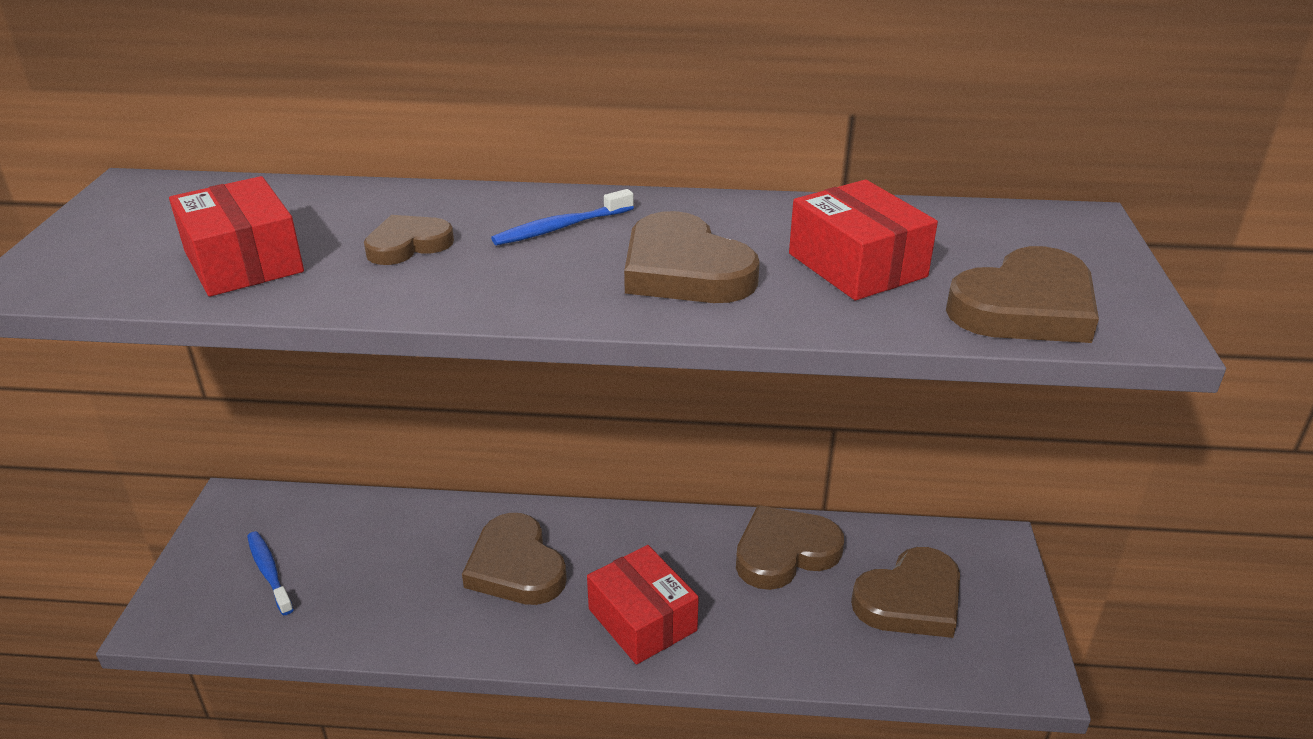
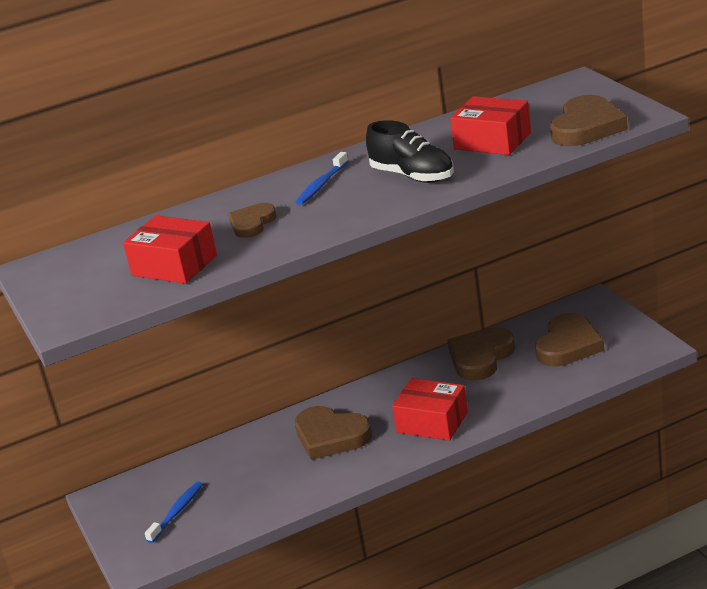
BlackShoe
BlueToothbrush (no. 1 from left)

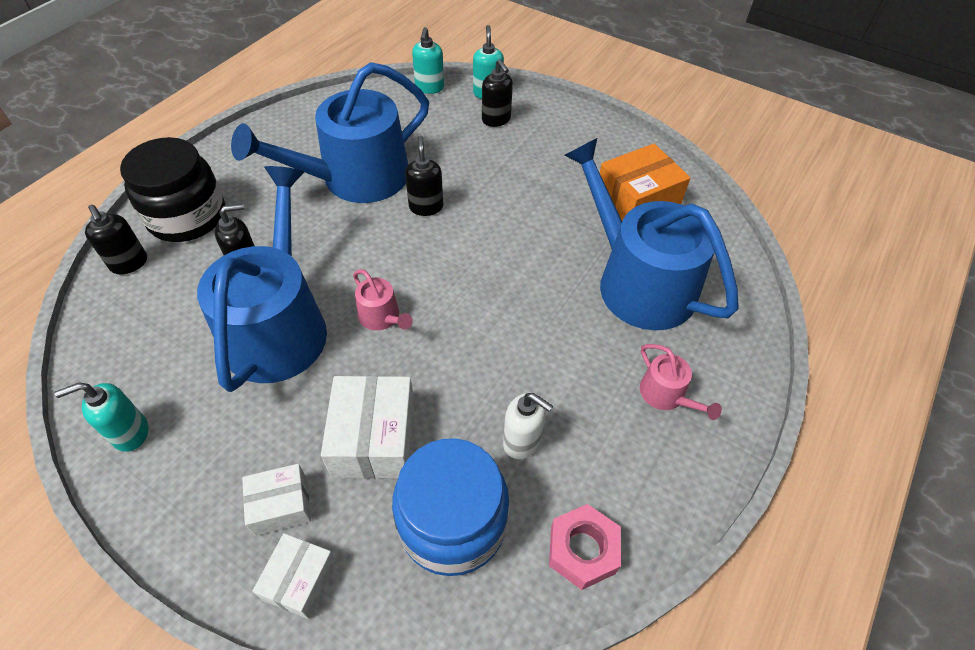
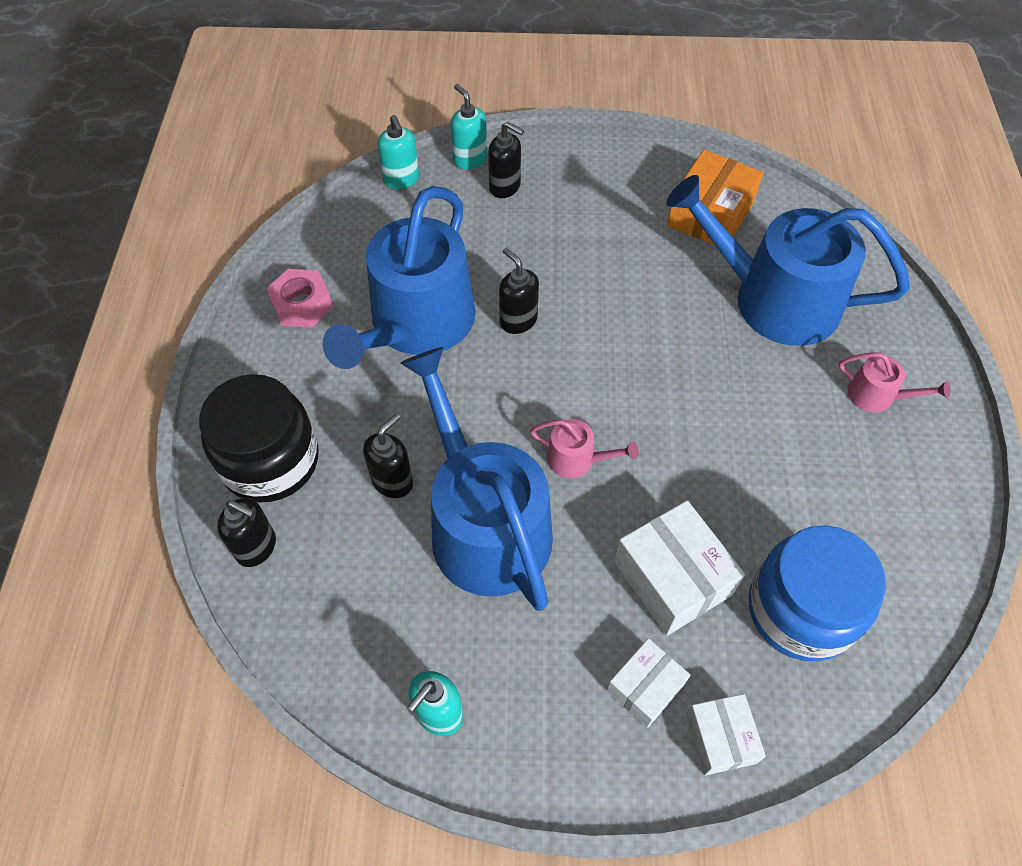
WhiteSoapDispenser
PinkNut

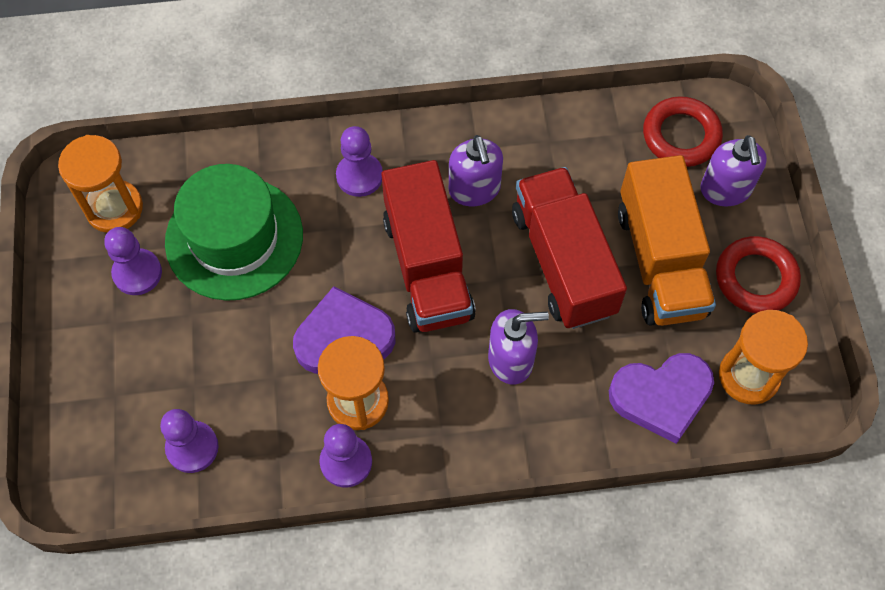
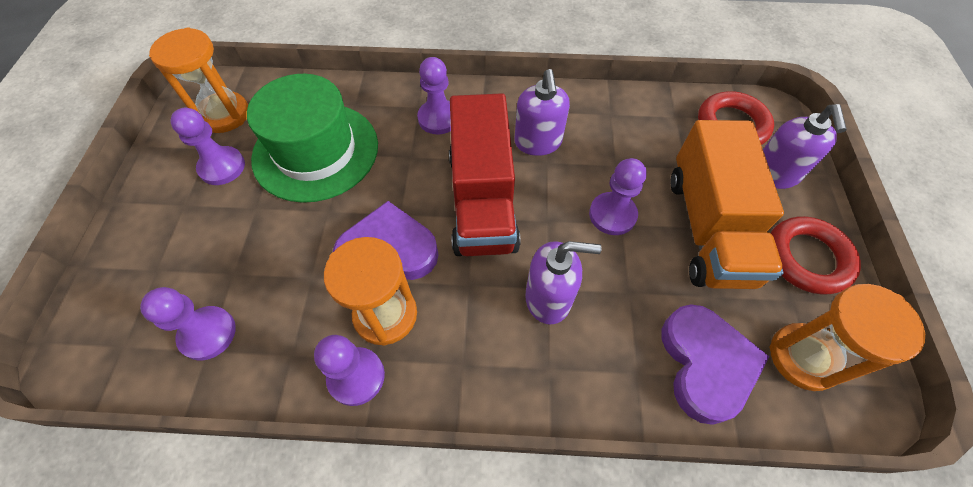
PurplePawn (no. 5 from left)
PurpleHeart (no. 2 from left)

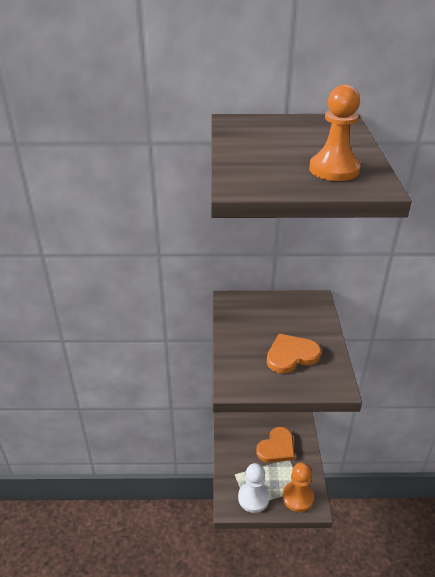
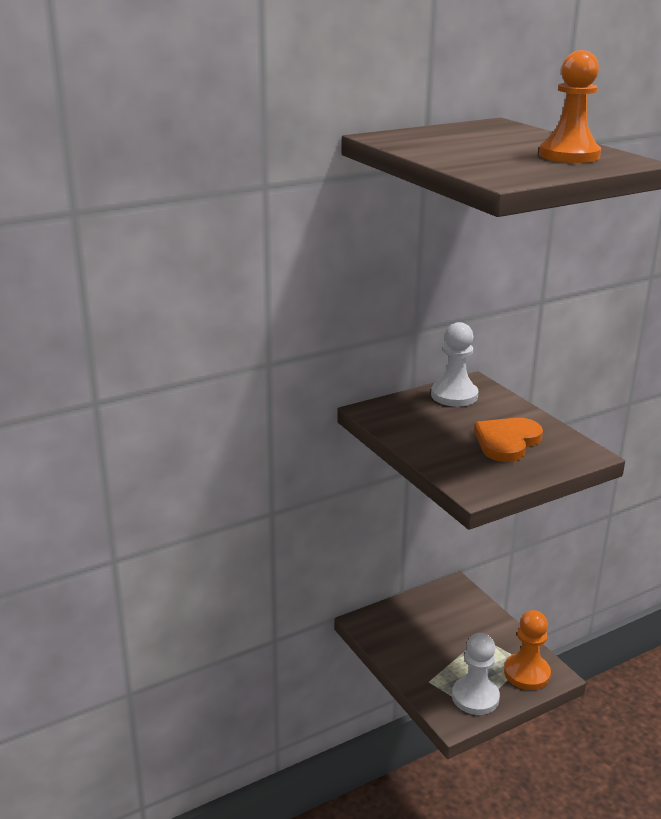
OrangeHeart (no. 1 from left in the first image)
WhitePawn (no. 1 from left)

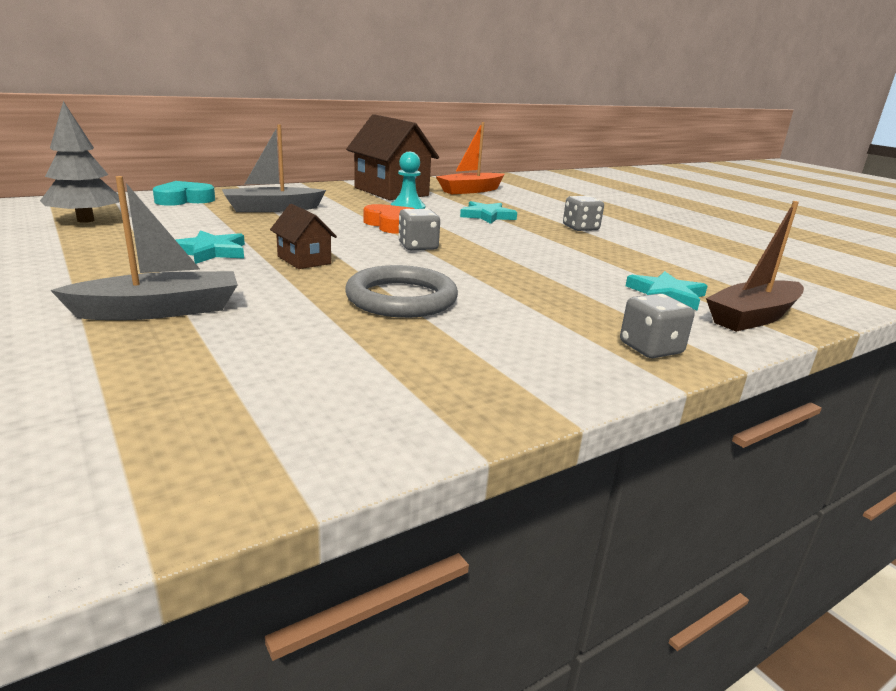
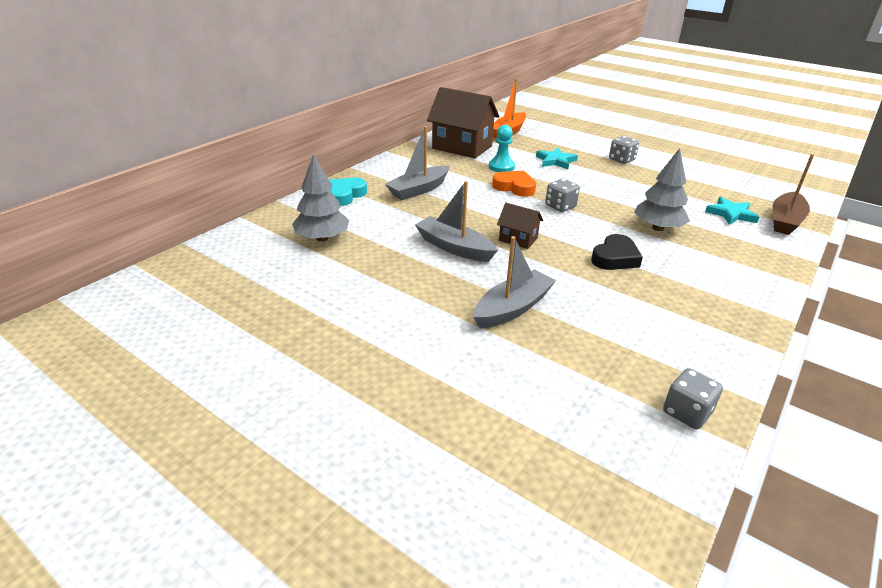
GreyBoat (no. 2 from left)
BlackHeart
GreyDice (no. 3 from left)
GreyTree (no. 2 from left)

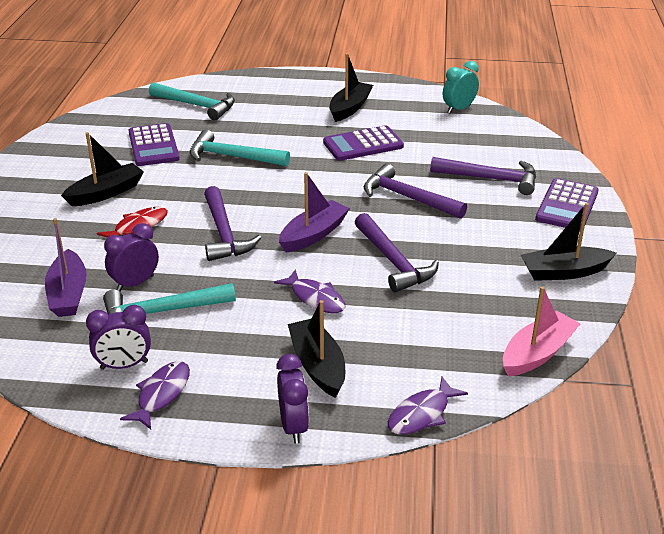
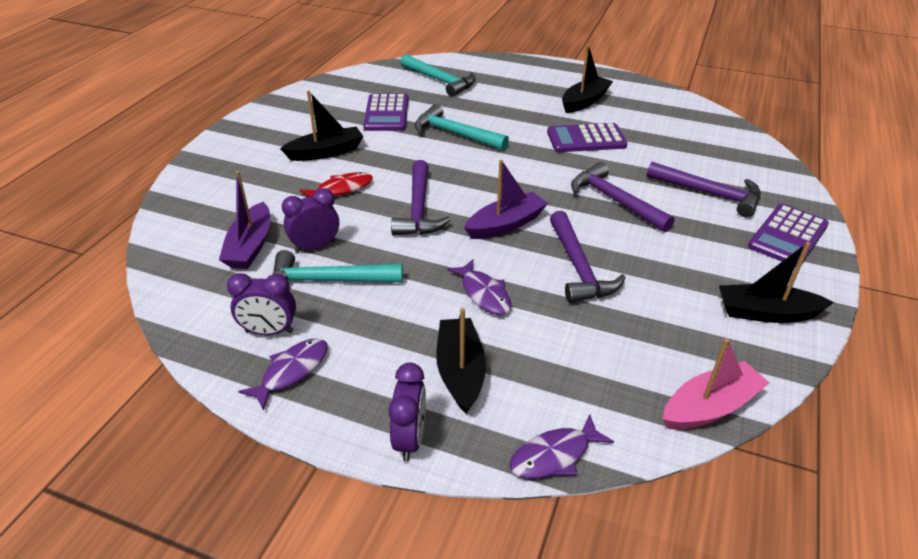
TurquoiseClock

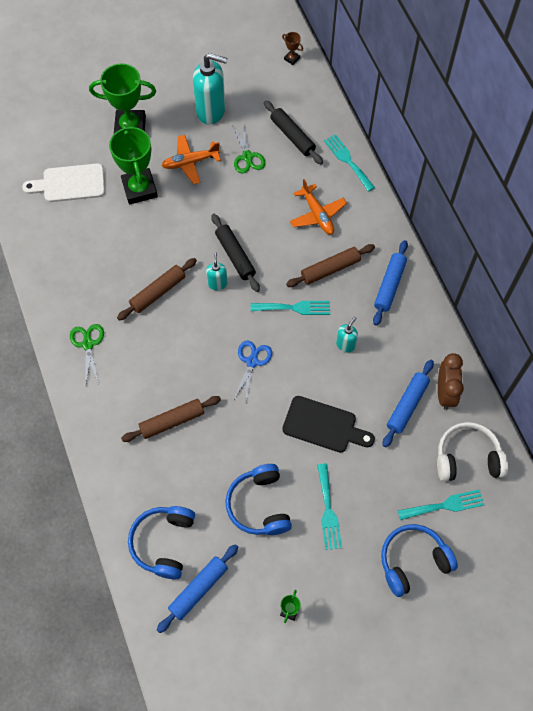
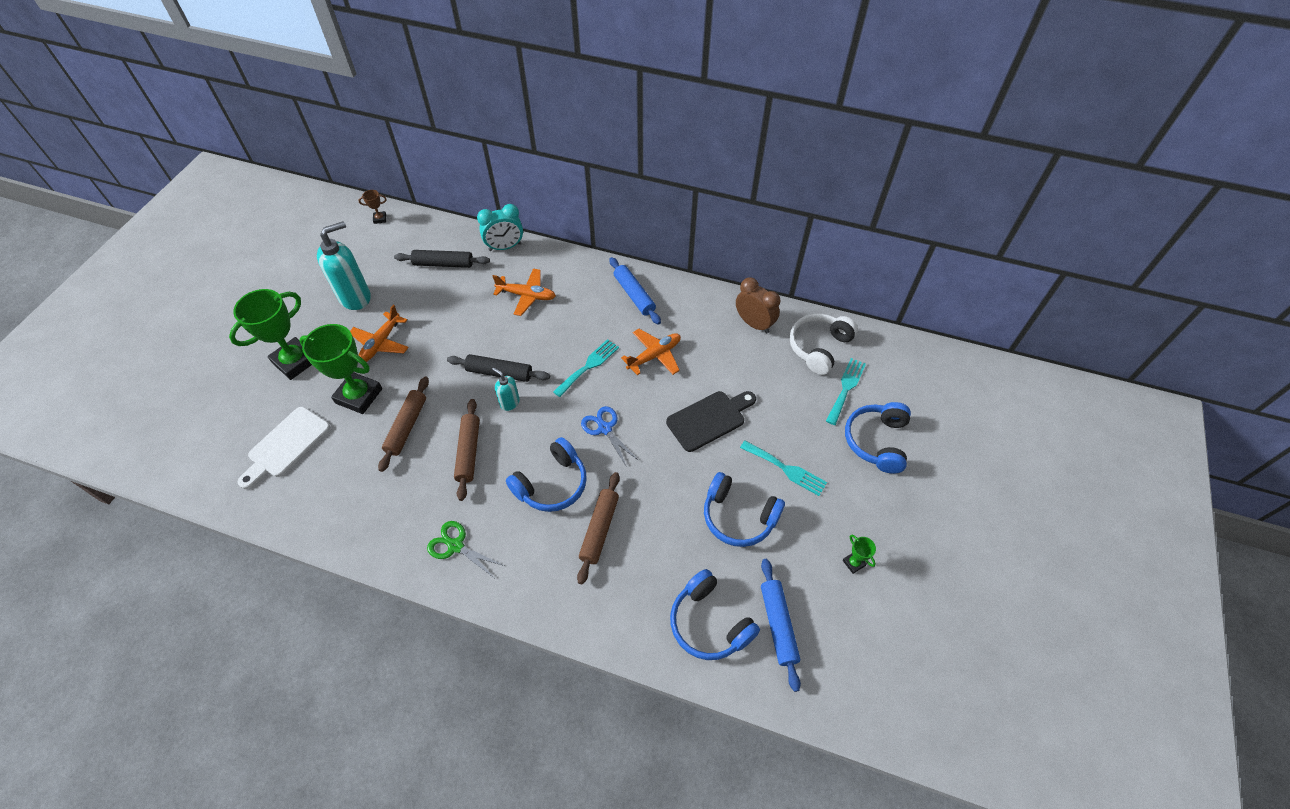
GreenScissors (no. 2 from left in the first image)
TurquoiseClock
BrownRollingPin (no. 1 from left)
OrangePlane (no. 3 from left)
BlueRollingPin (no. 3 from left in the first image)
BlueHeadphones (no. 1 from left)

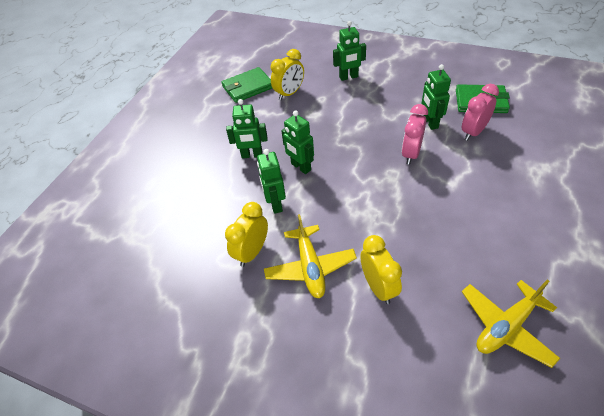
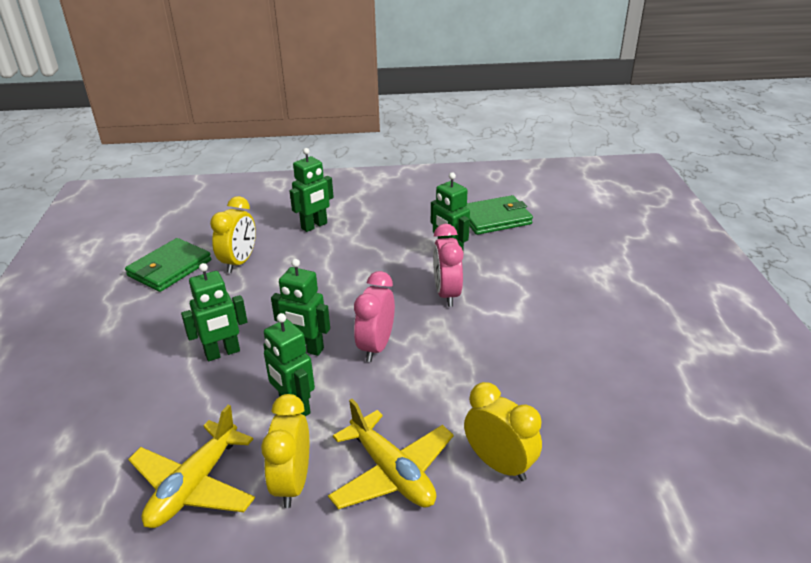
PinkClock (no. 1 from left)
YellowPlane (no. 1 from left)

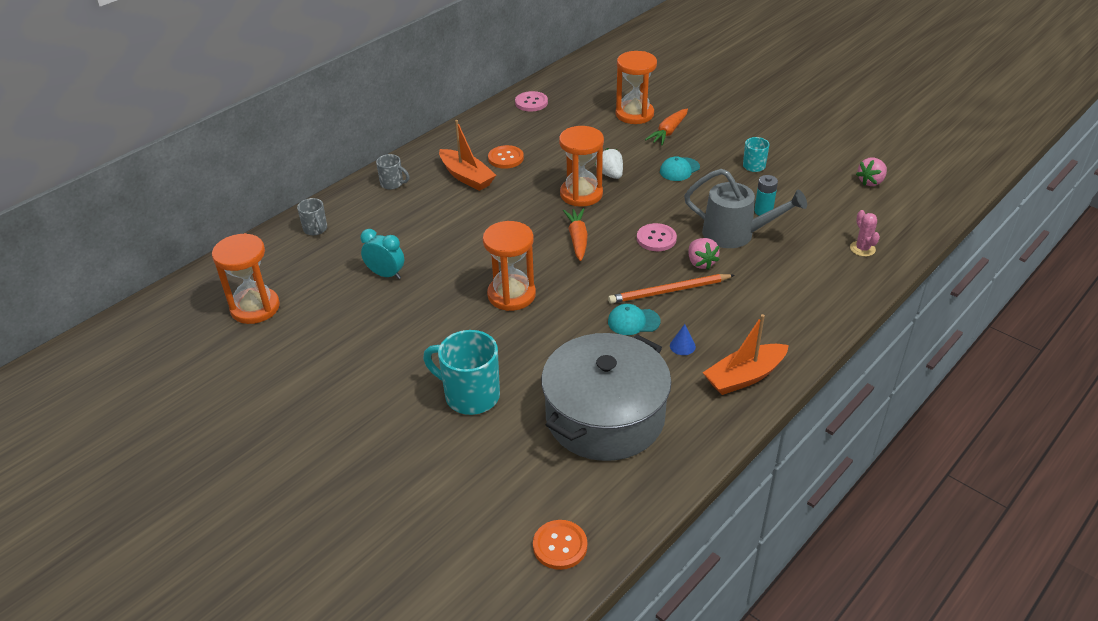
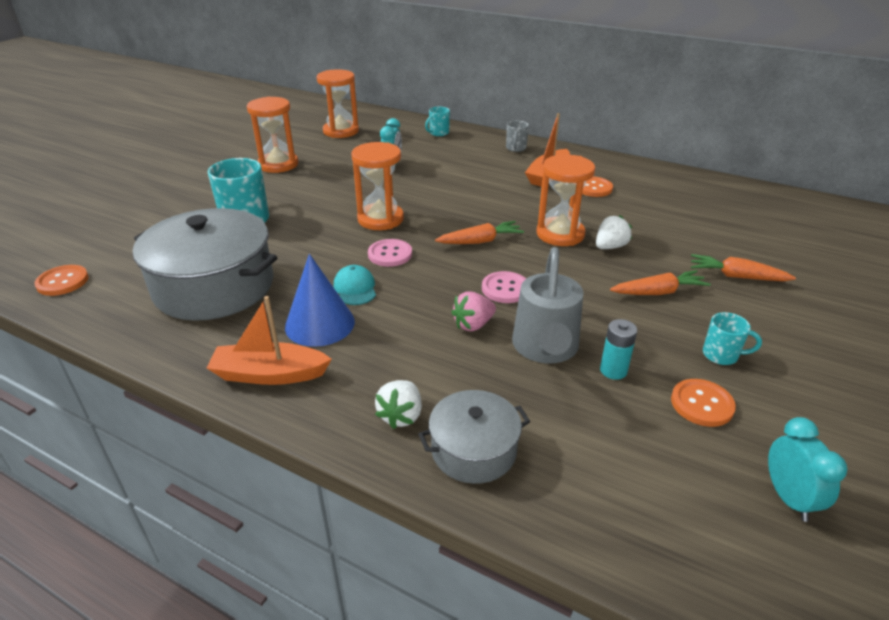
OrangeHourglass (no. 1 from left)
PinkButton (no. 1 from left)
OrangeCarrot (no. 2 from left)
TurquoiseClock (no. 2 from left)
TurquoiseMug (no. 2 from left)
PinkCactus
OrangePencil
OrangeBoat (no. 1 from left)
BlueCone
OrangeButton (no. 3 from left)
WhiteStrawberry (no. 1 from left)
GreyPot (no. 2 from left)

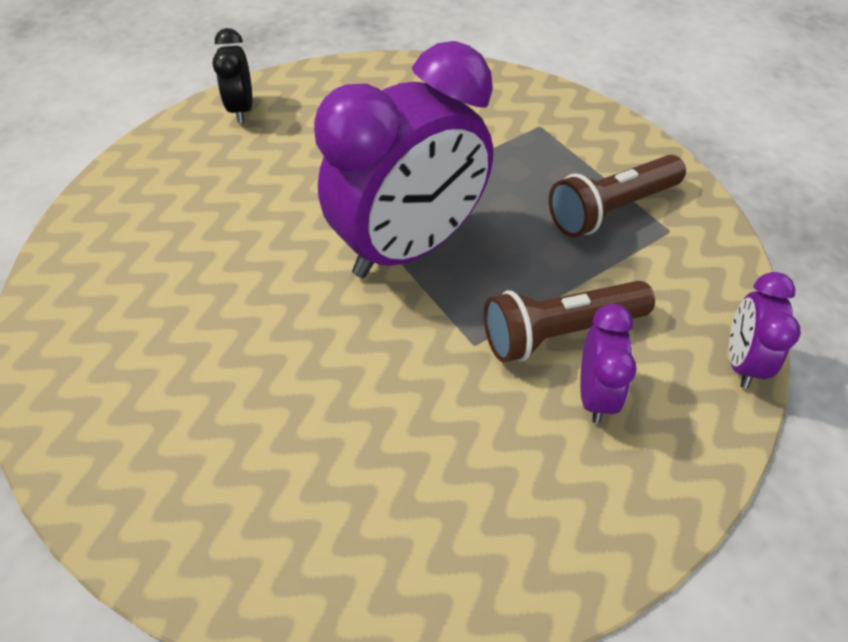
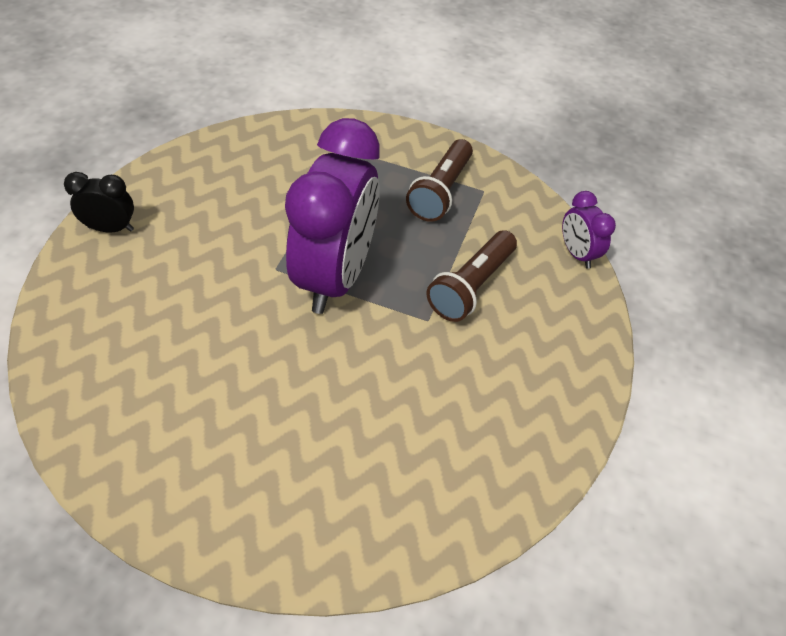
BlackClock
PurpleClock (no. 2 from left in the first image)

